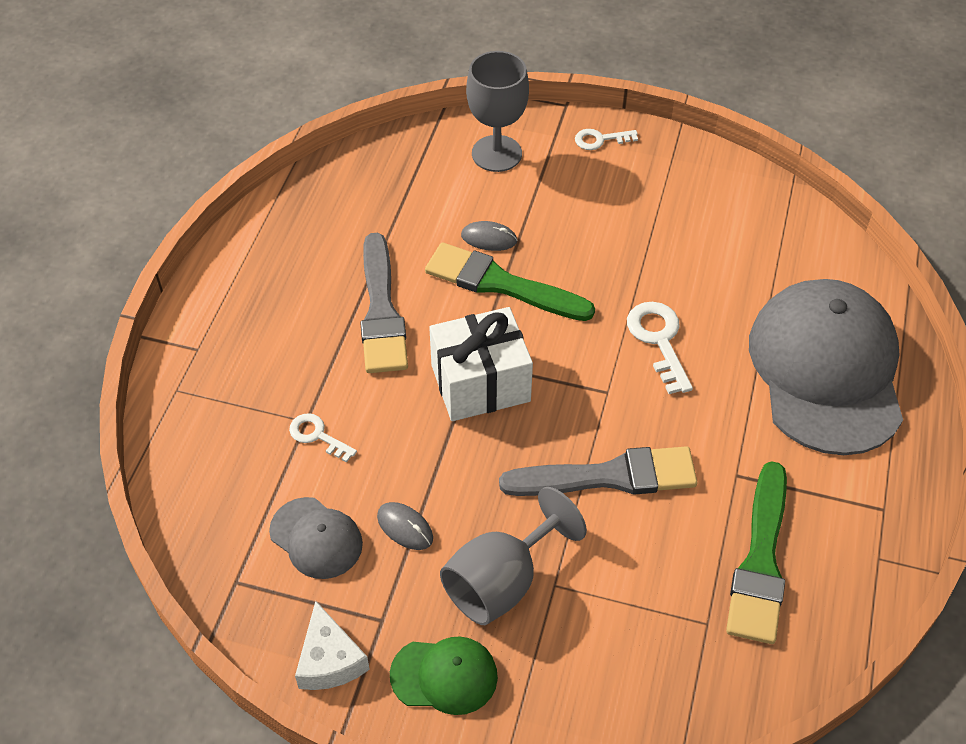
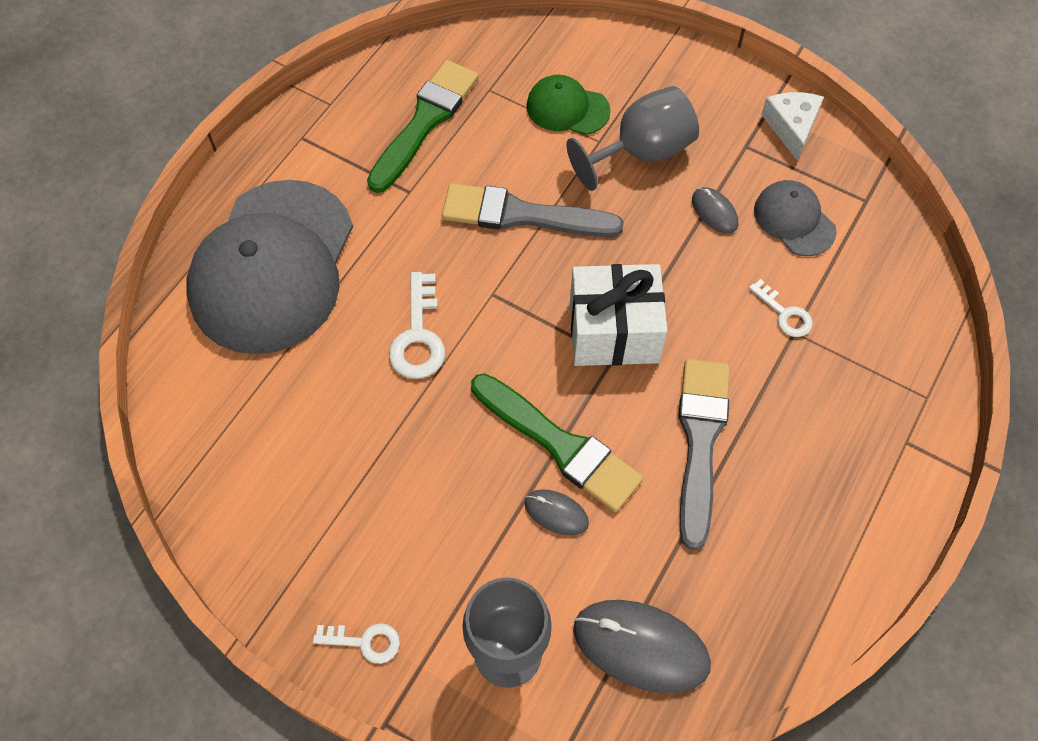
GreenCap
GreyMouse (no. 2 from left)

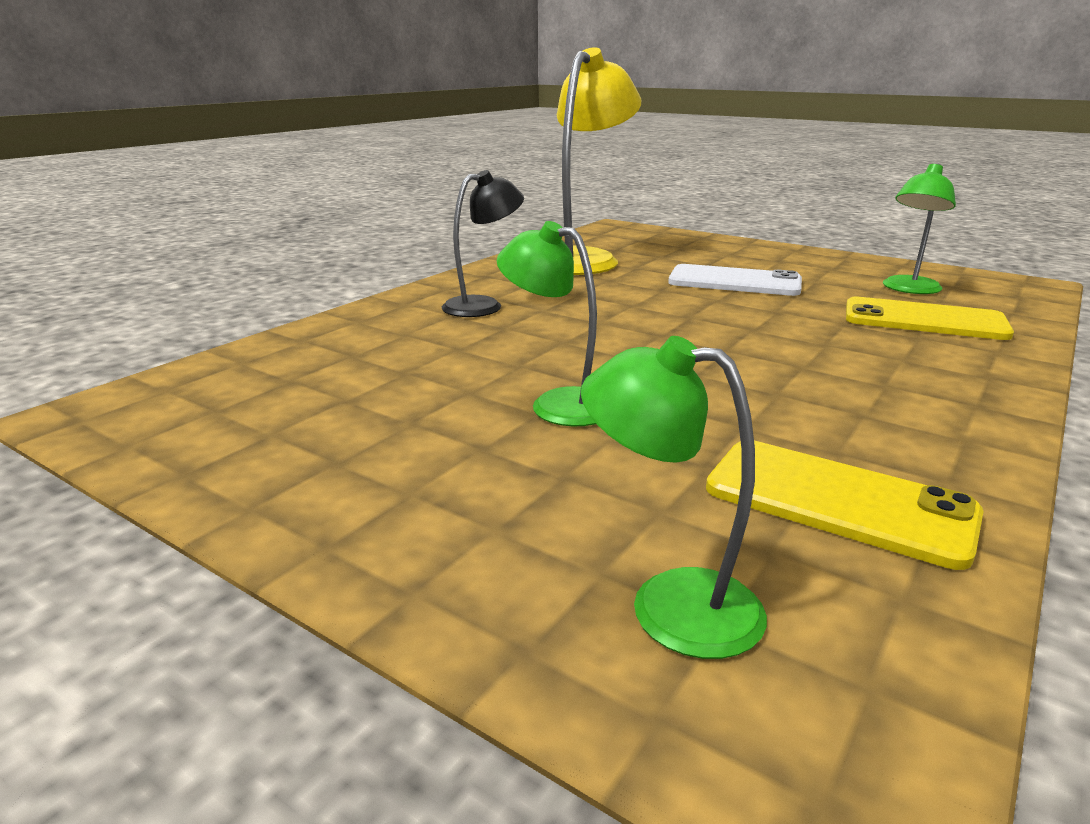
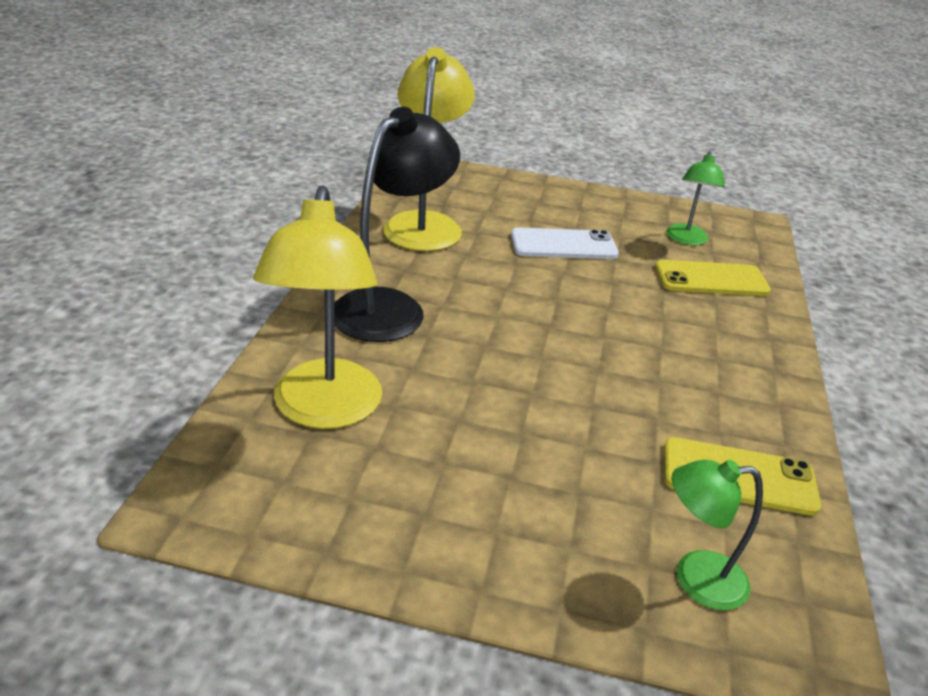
BlackLamp
GreenLamp (no. 1 from left in the first image)
YellowLamp (no. 1 from left)

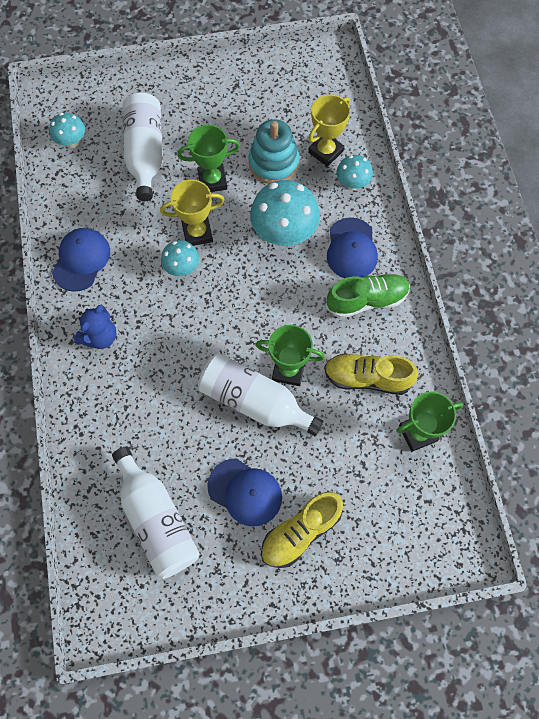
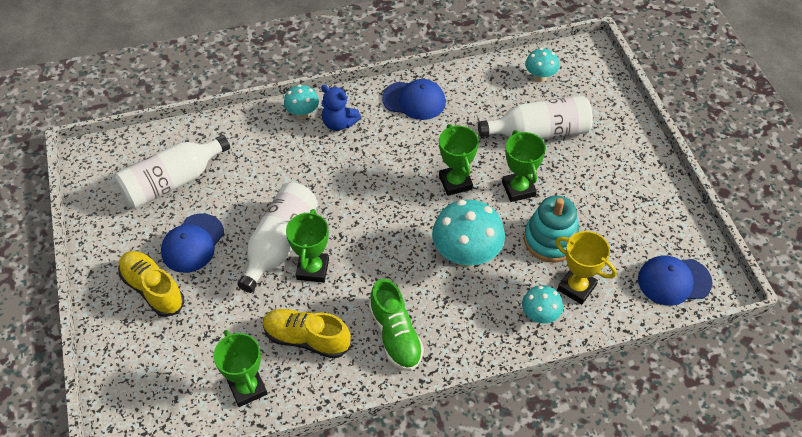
GreenTrophy (no. 3 from left)
BlueCap (no. 3 from left)
TurquoiseMushroom (no. 1 from left)
YellowShoe (no. 2 from left)

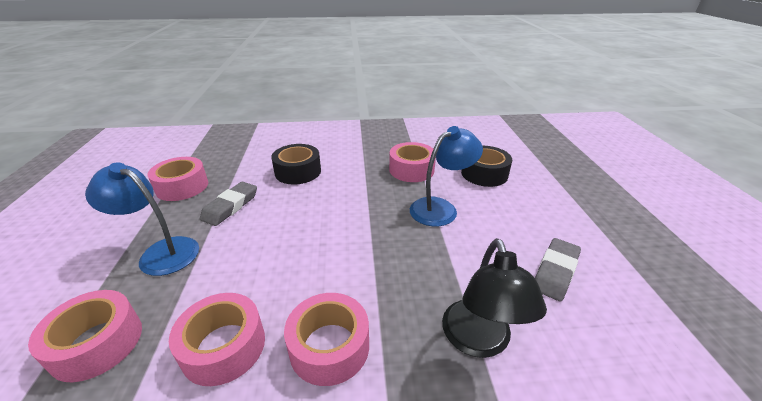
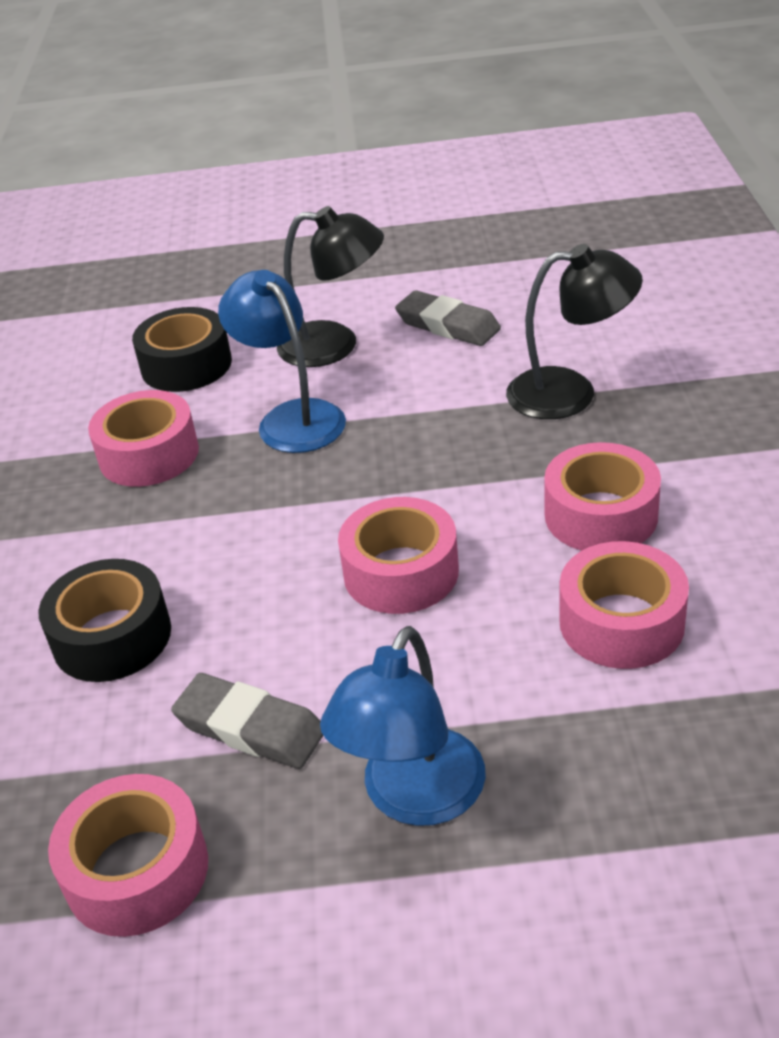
PinkTape (no. 3 from left)
BlackLamp (no. 1 from left)

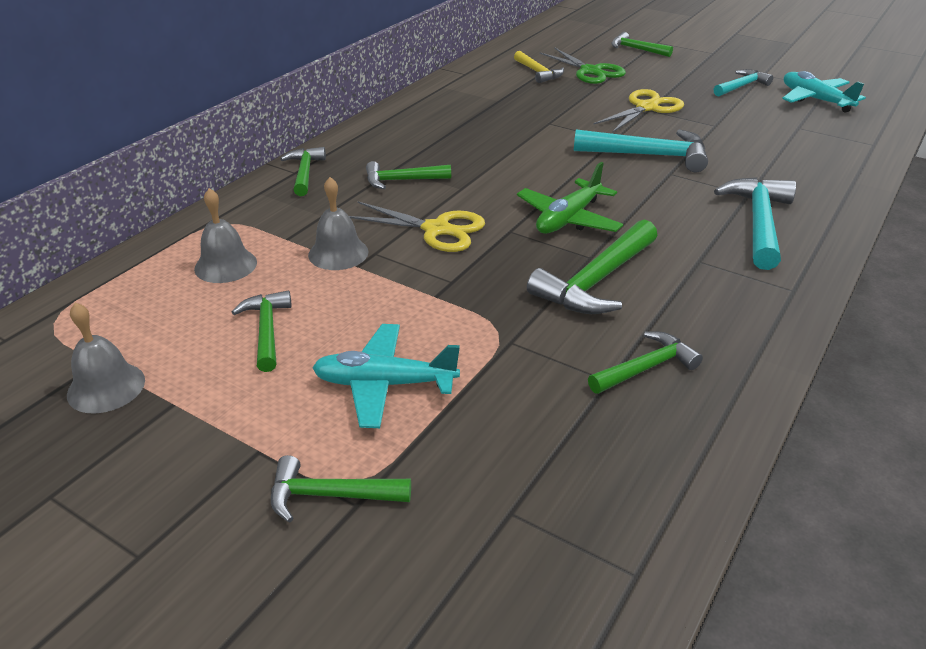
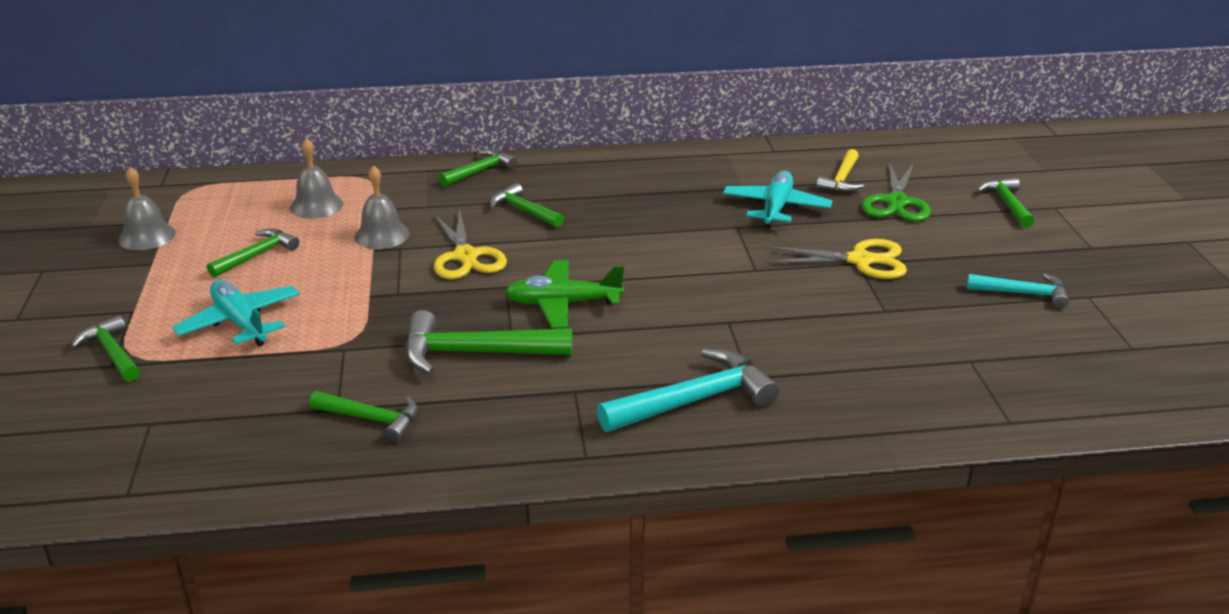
TurquoisePlane (no. 2 from left)
TurquoiseHammer (no. 1 from left in the first image)

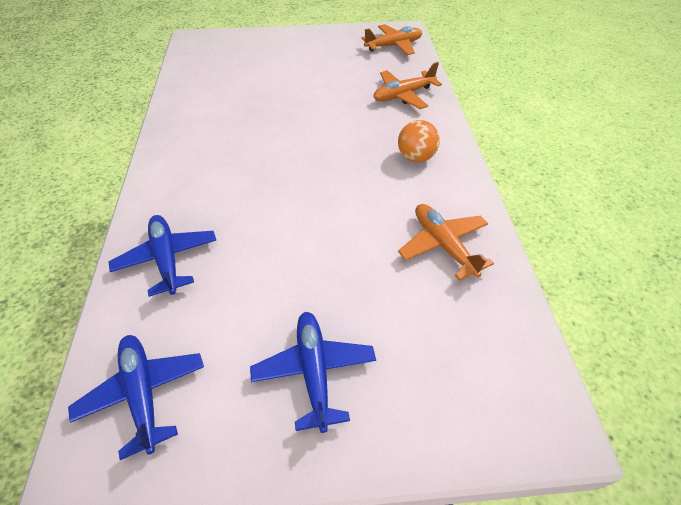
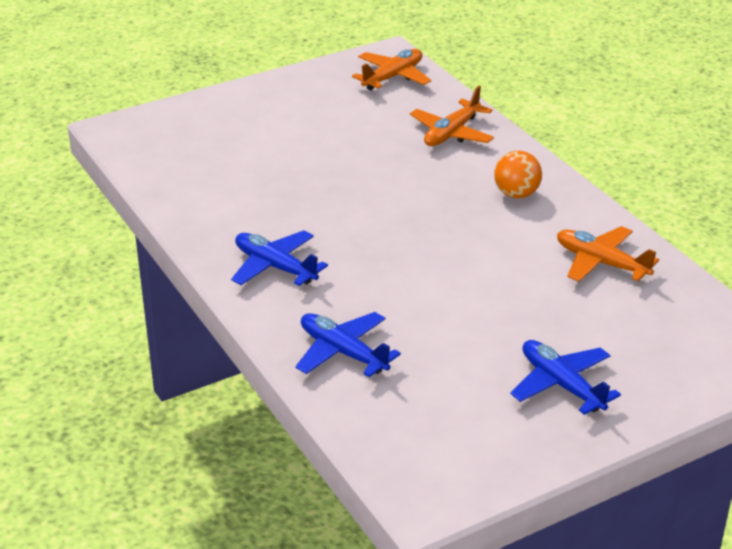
BluePlane (no. 1 from left)

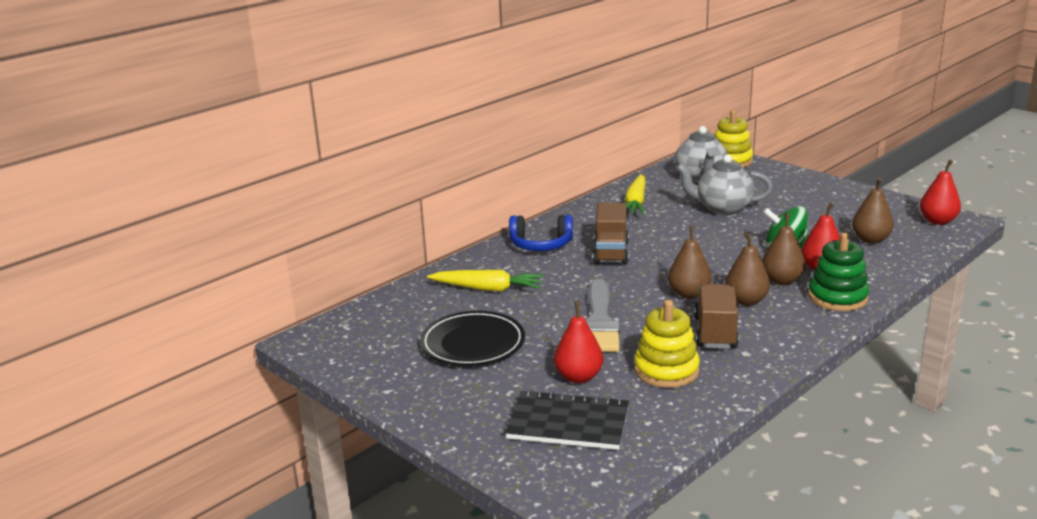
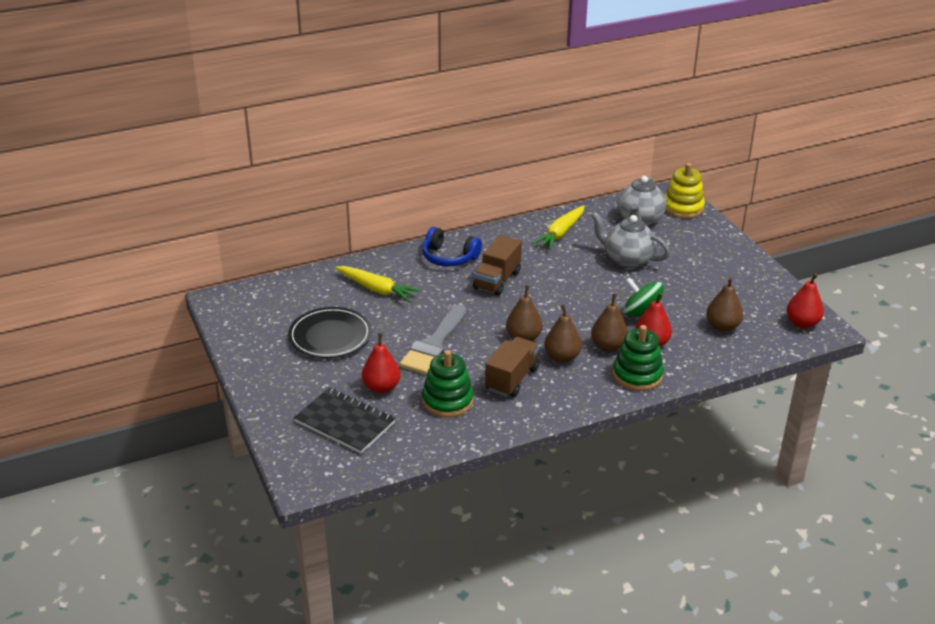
GreenStackingToy (no. 1 from left)

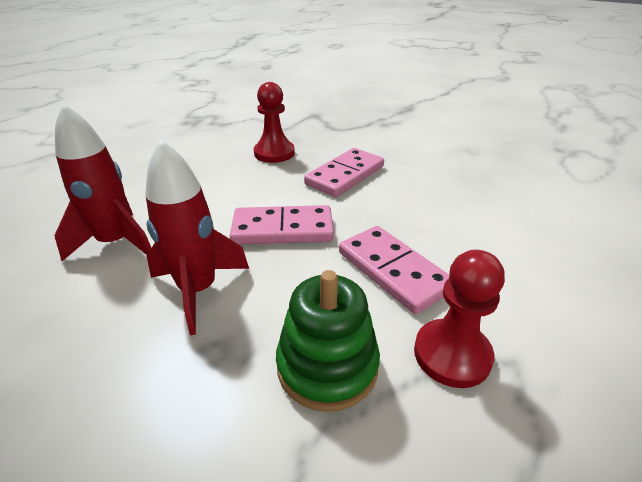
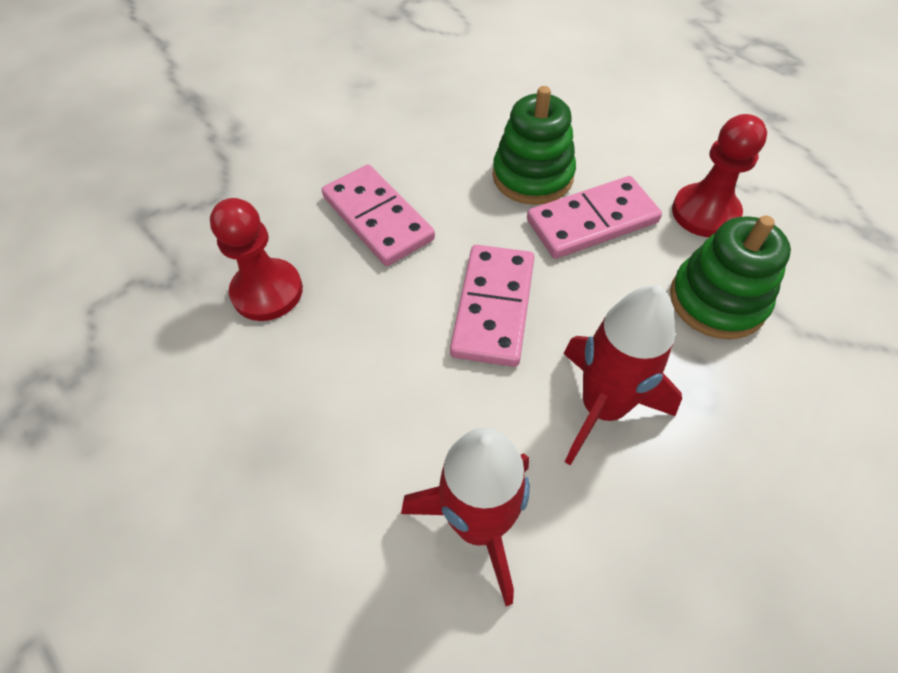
GreenStackingToy (no. 1 from left)

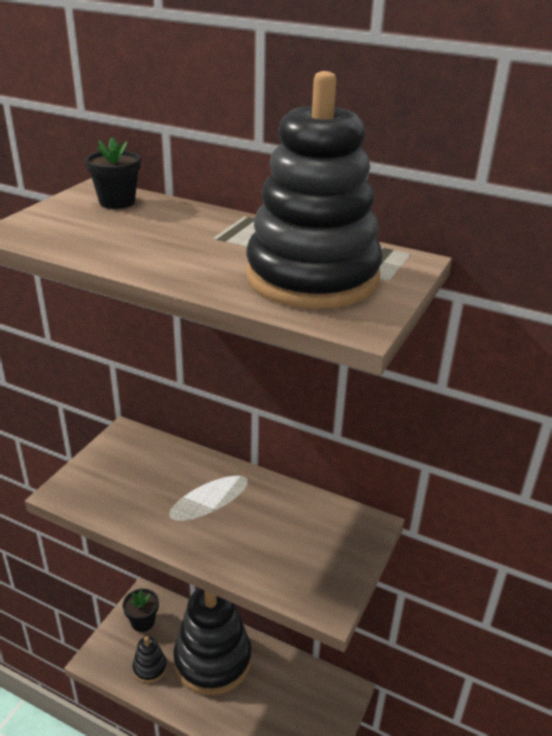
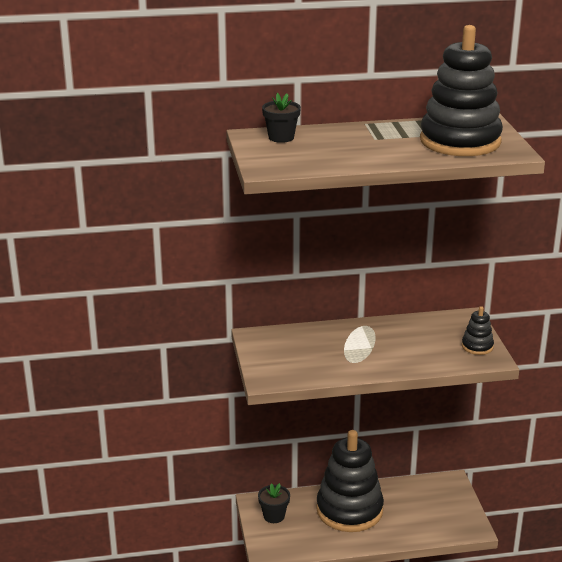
BlackStackingToy (no. 3 from left)

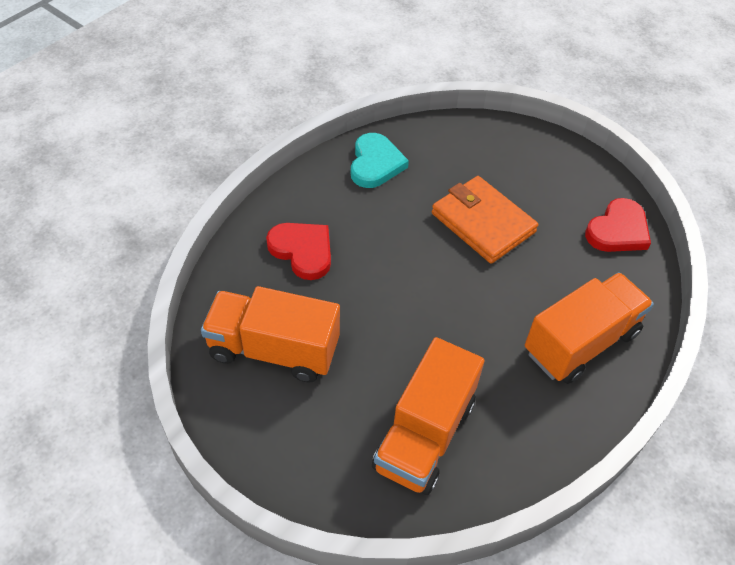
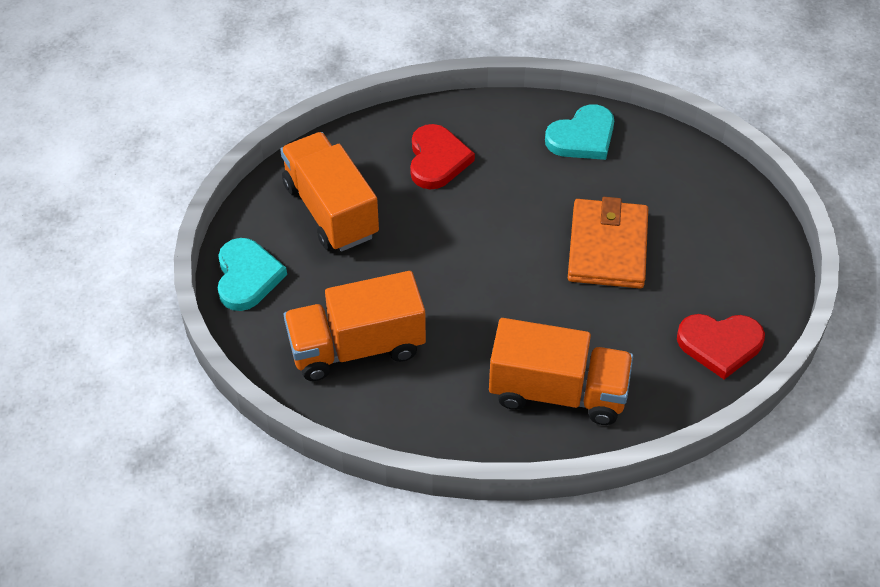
TurquoiseHeart (no. 1 from left)

